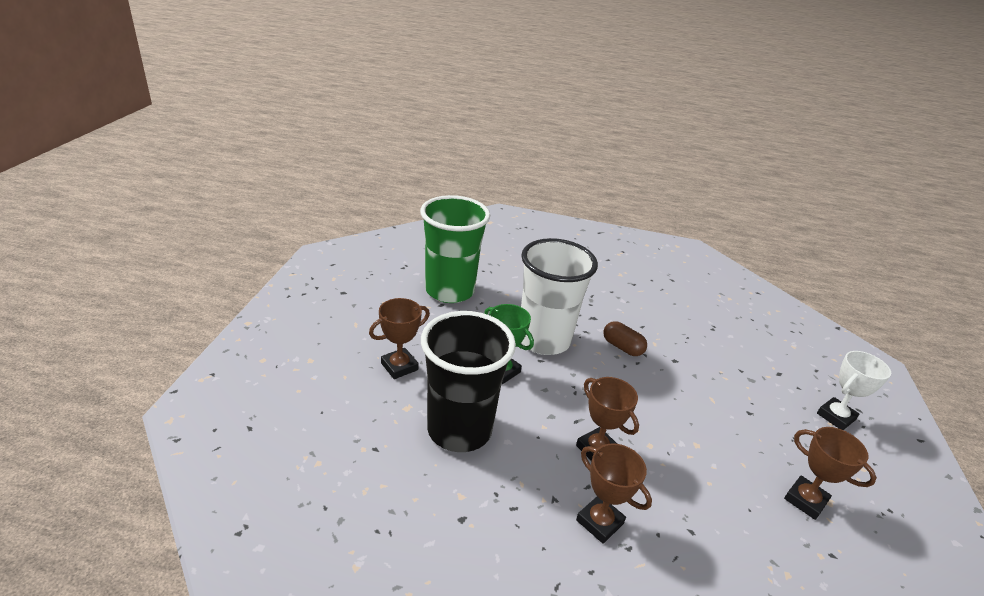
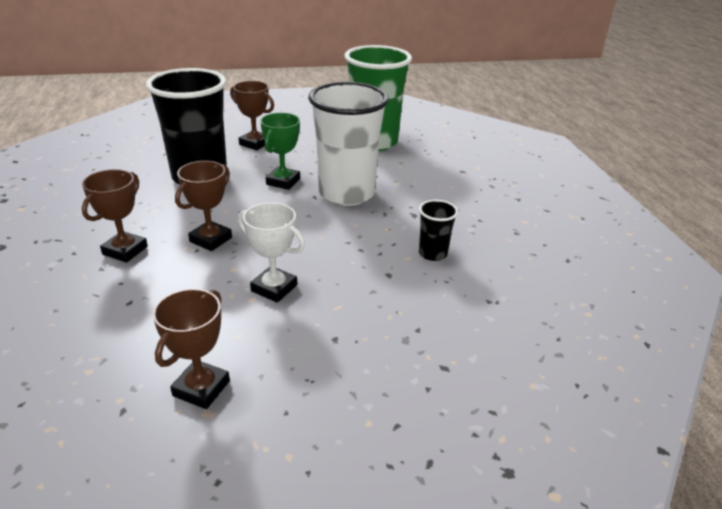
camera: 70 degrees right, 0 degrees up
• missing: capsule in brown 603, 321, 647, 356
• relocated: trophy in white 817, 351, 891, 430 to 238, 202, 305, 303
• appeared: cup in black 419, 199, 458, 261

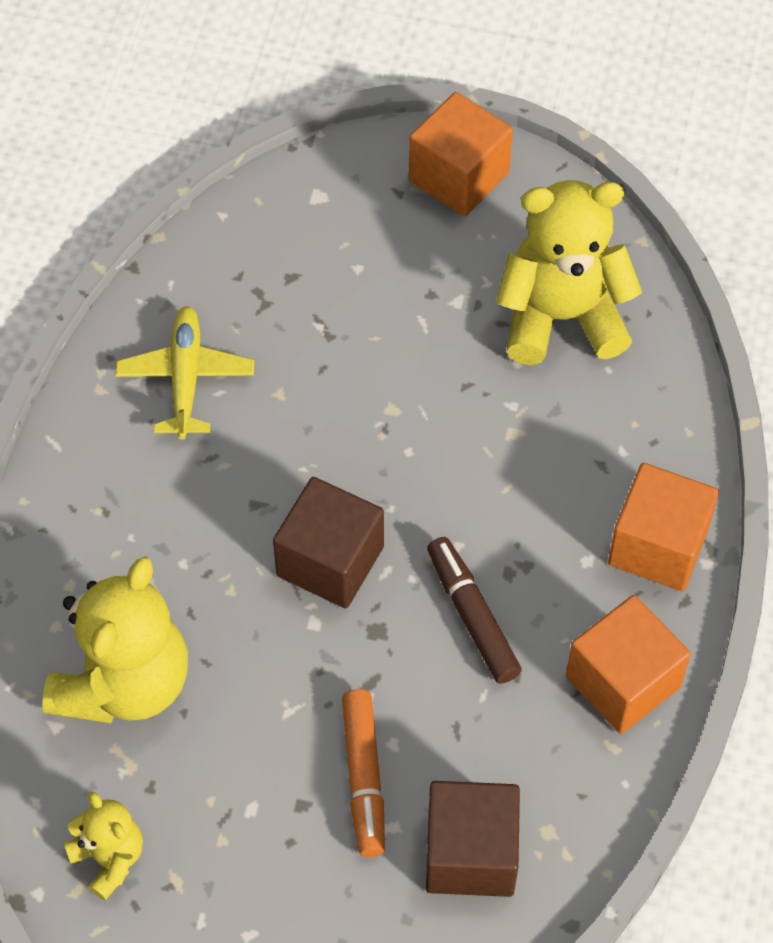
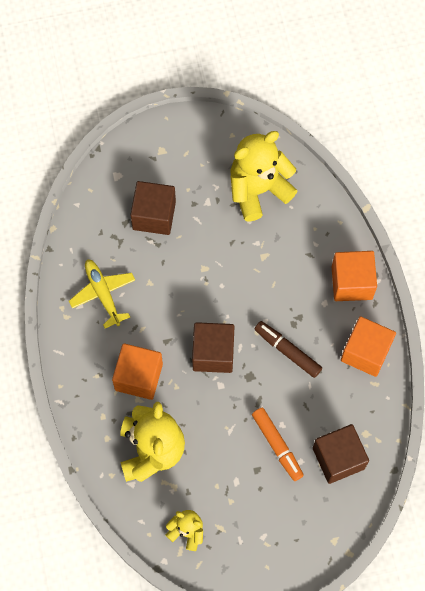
camera: 25 degrees left, 10 degrees up
• relocated: cube in orange 409, 92, 513, 216 to 112, 343, 163, 400
• appeared: cube in brown 130, 181, 176, 235

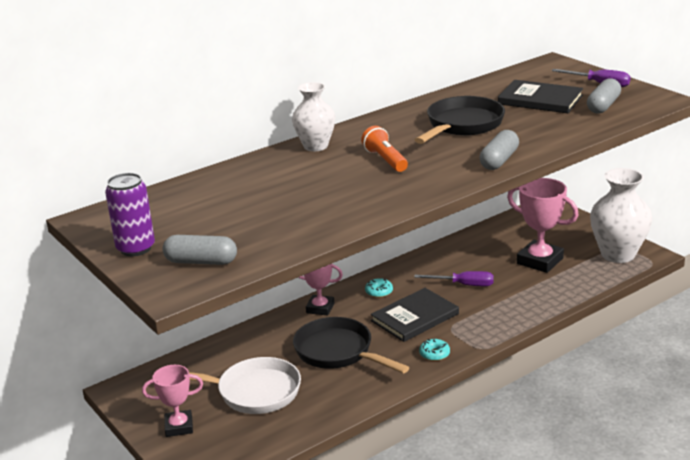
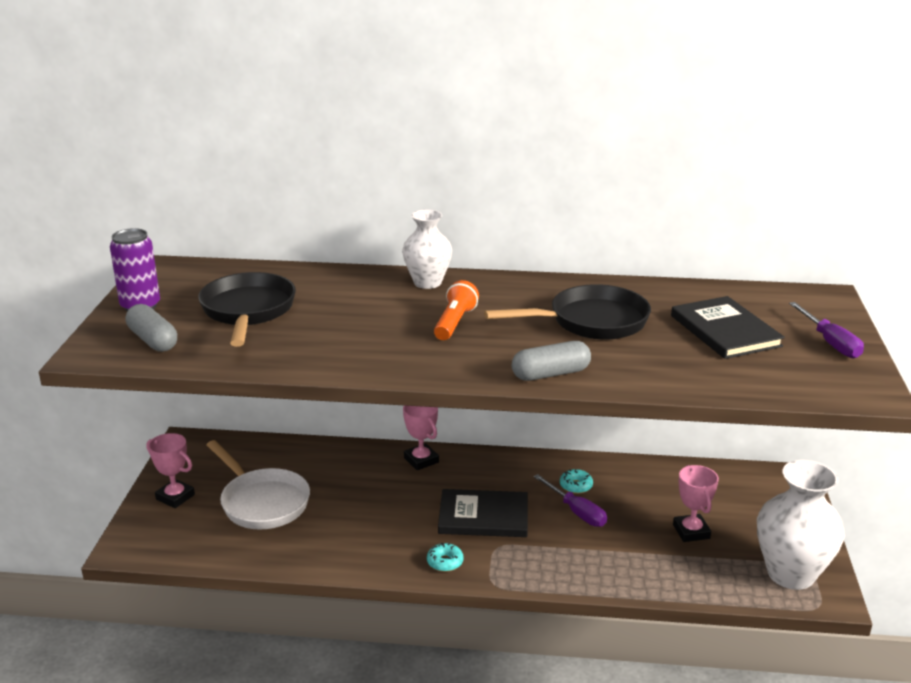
camera: 40 degrees right, 0 degrees up
• missing: capsule in grey 587, 78, 621, 114
• size: trophy in pink 507, 178, 579, 273 = 673, 465, 719, 542 x0.63
• relocated: donut in turquoise 365, 278, 393, 298 to 560, 469, 593, 494
• relocated: pan in black 293, 317, 410, 374 to 198, 272, 296, 347

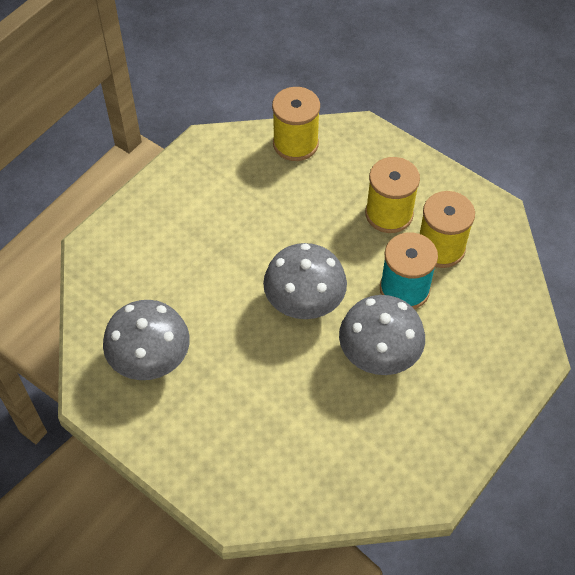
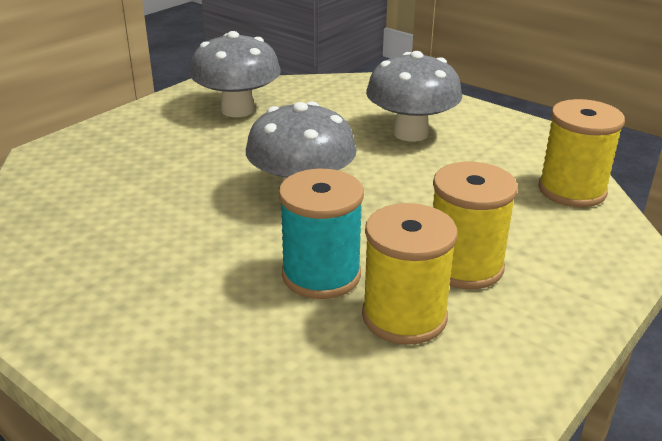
camera: 90 degrees right, 25 degrees down
• relocated: mushroom in grey 339, 295, 425, 375 to 366, 51, 462, 142

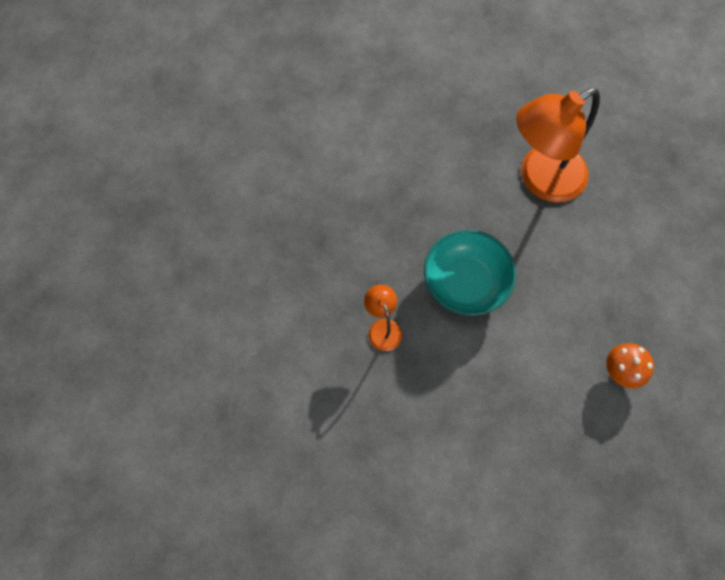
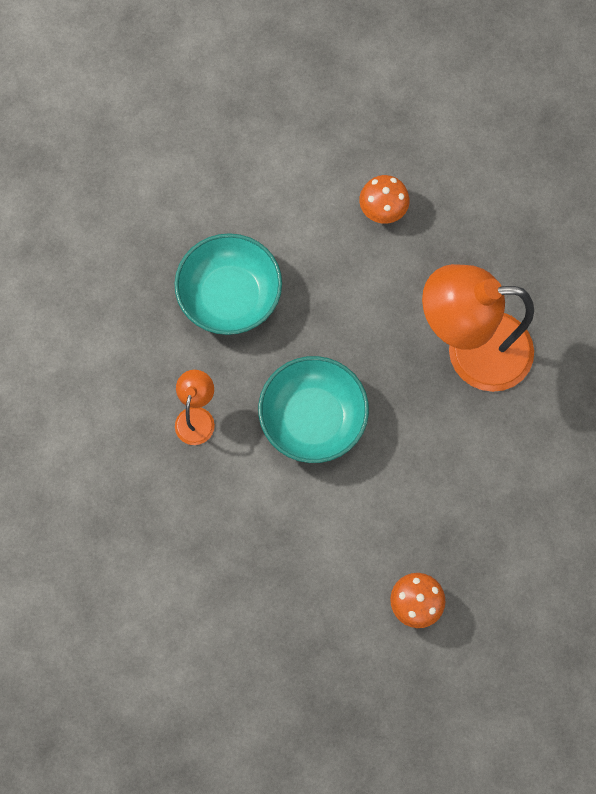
camera: 30 degrees right, 5 degrees up
• appeared: mushroom in orange 359, 175, 409, 224
• appeared: bowl in turquoise 175, 233, 282, 335

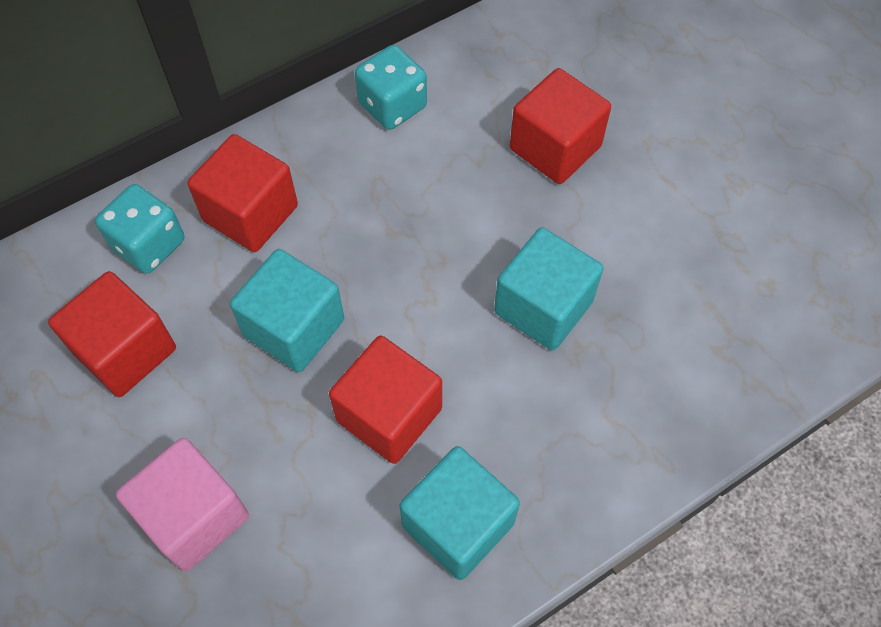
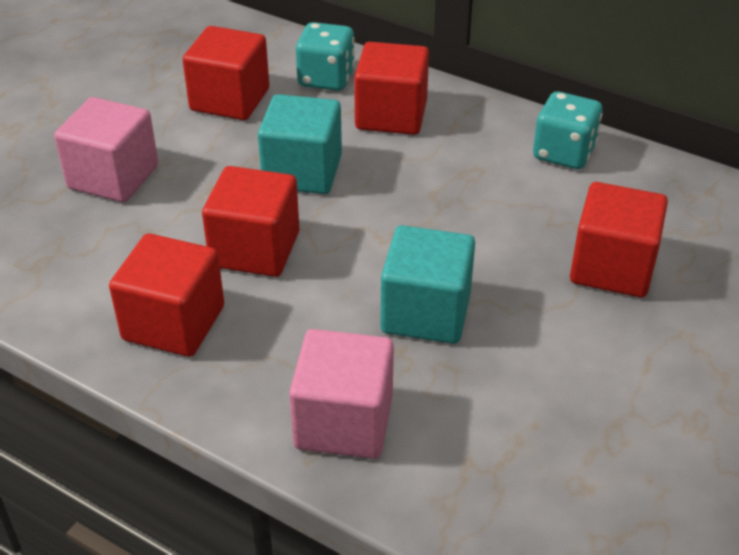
camera: 65 degrees right, 20 degrees down
• colour: cube in turquoise 399, 446, 520, 580 to cube in red 109, 234, 224, 357
• appeared: cube in pink 289, 329, 394, 459

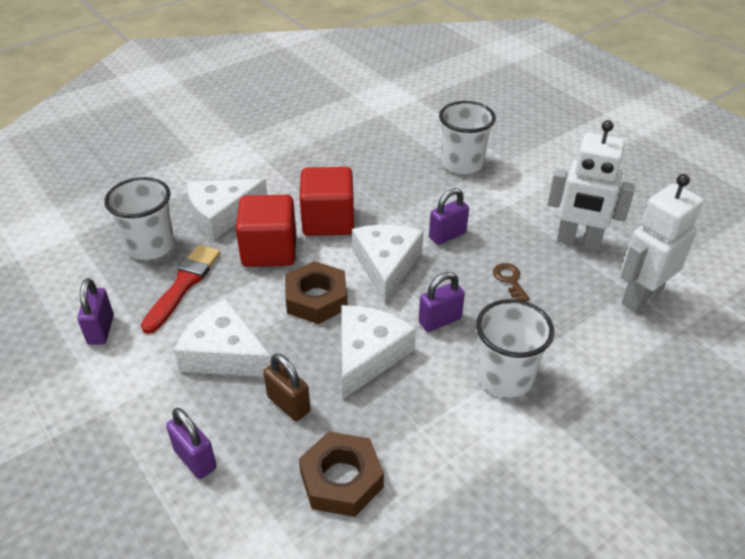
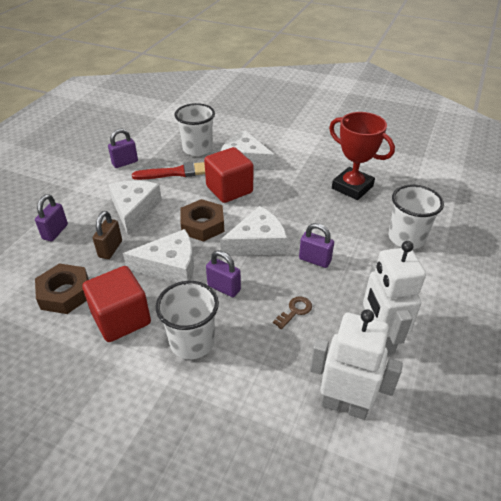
camera: 60 degrees right, 0 degrees up
• relocated: cube in red 300, 167, 354, 236 to 82, 266, 151, 342
• appeared: trophy in red 329, 112, 395, 200

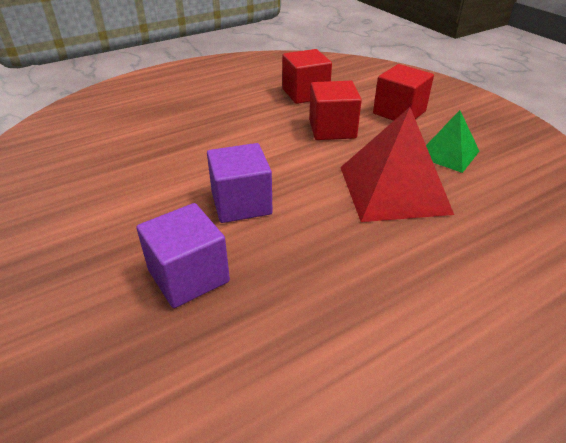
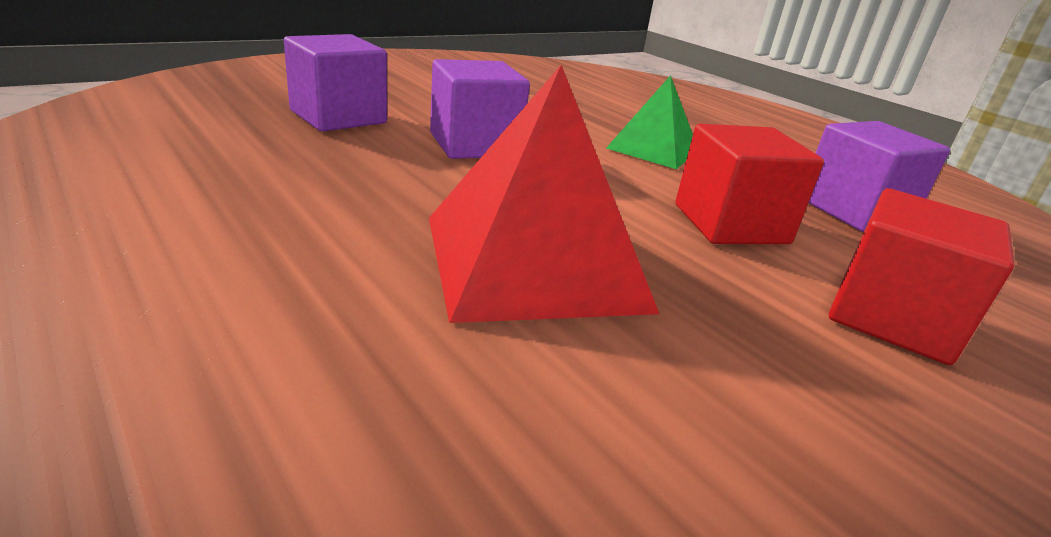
camera: 80 degrees right, 10 degrees down
• colour: cube in red 282, 49, 332, 104 to cube in purple 809, 121, 950, 232
• relocated: pyramid in green 426, 110, 479, 173 to 606, 75, 693, 169

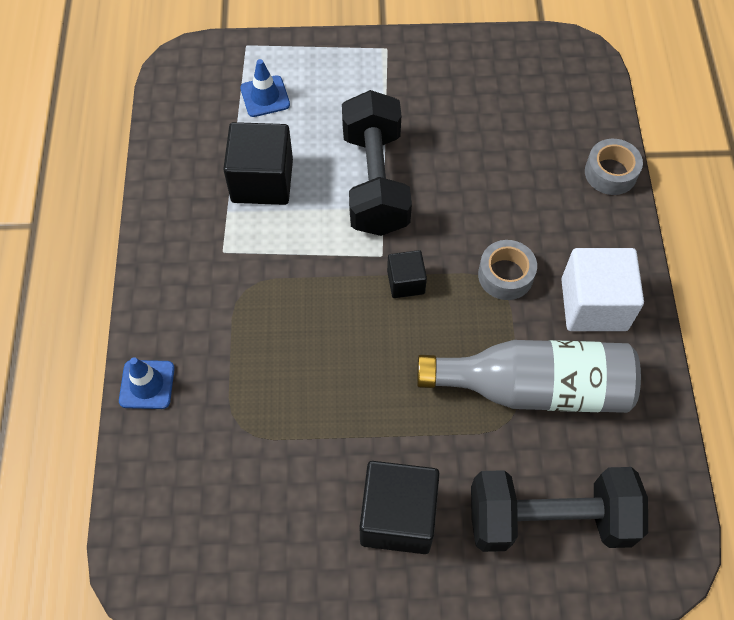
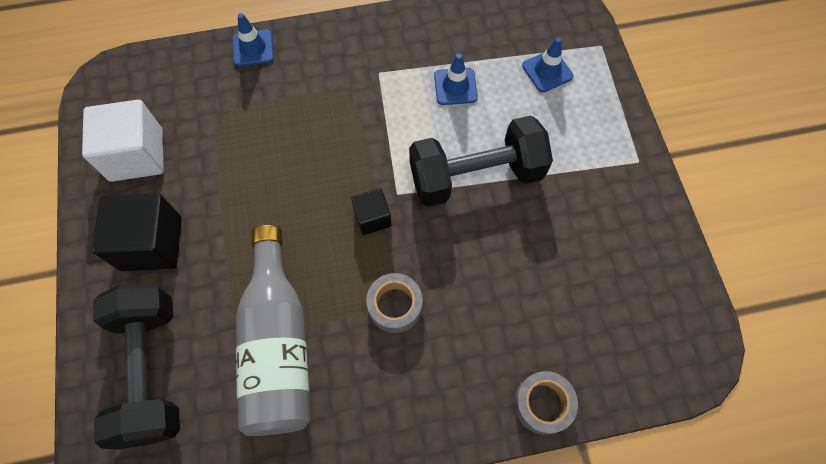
camera: 80 degrees right, 5 degrees up
• exchanged: cube in black 223, 122, 293, 205 to traffic cone in blue 434, 53, 478, 105
• relocated: cube in white 561, 248, 644, 331 to 82, 100, 164, 182

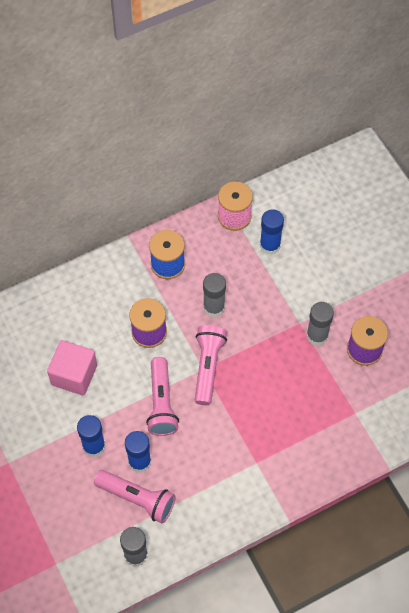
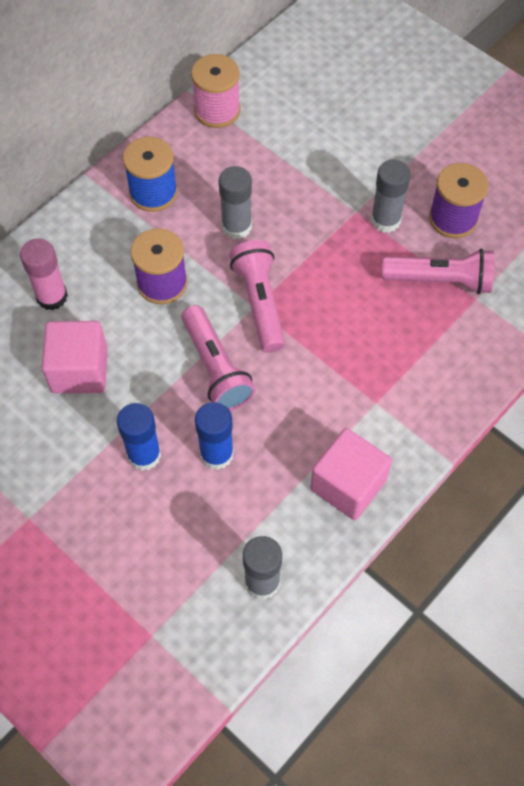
camera: 20 degrees left, 0 degrees up
• missing: glue stick in blue 260, 209, 284, 255
• relocated: flashlight in pink 94, 470, 176, 523 to 382, 248, 494, 294
• appeared: glue stick in pink 20, 238, 68, 310
• appeared: cube in pink 310, 428, 392, 520

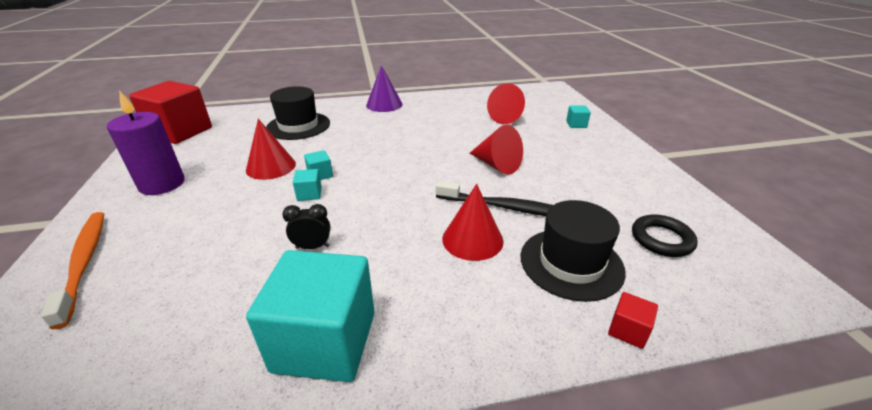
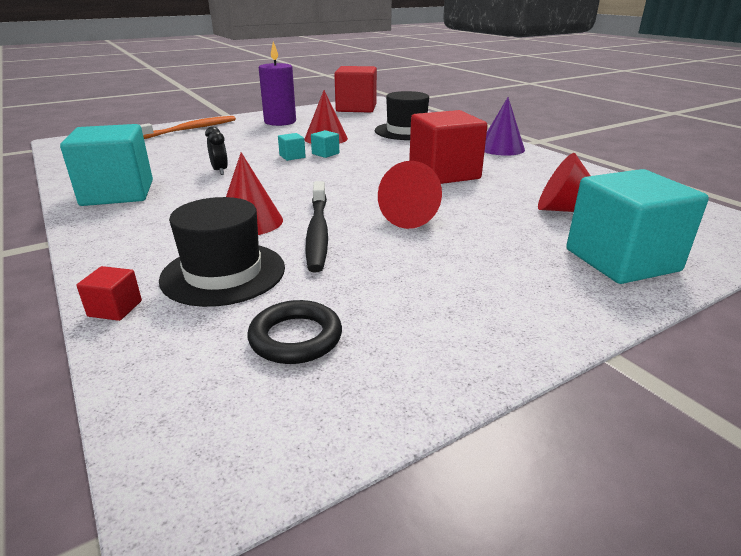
camera: 70 degrees right, 5 degrees down
• size: cube in turquoise 566, 105, 591, 128 = 566, 169, 709, 284 x2.45
• appeared: cube in red 409, 110, 487, 184

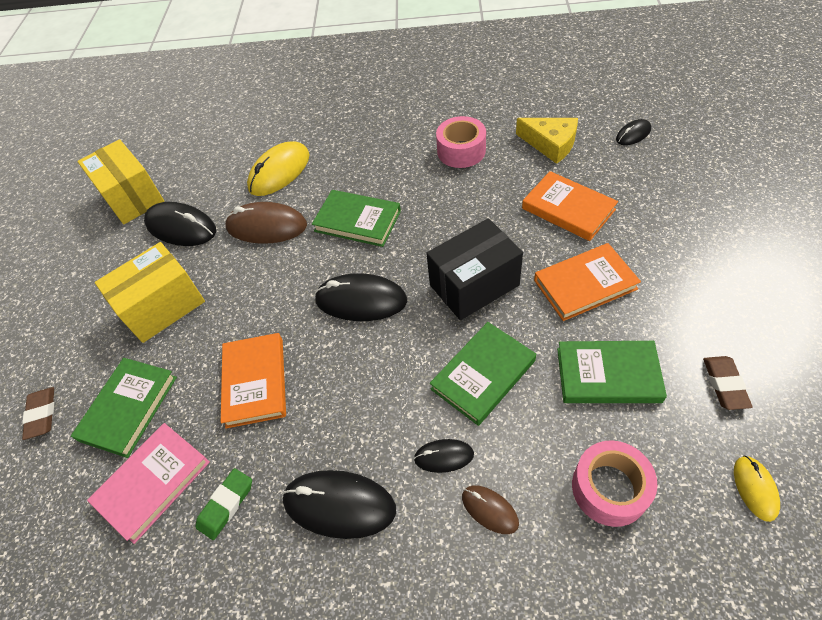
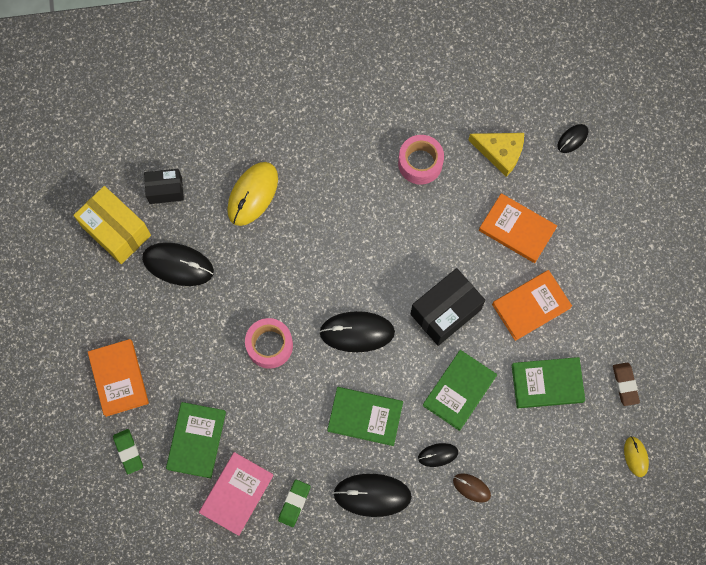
camera: 15 degrees left, 20 degrees up
• relocated: book in green 312, 190, 401, 247 to 327, 387, 403, 446
• missing: mouse in brown 225, 202, 307, 244
• missing: box in yellow 95, 242, 205, 343
• relocated: book in orange 221, 333, 286, 428 to 88, 339, 149, 417
• colour: eraser in brown 22, 387, 54, 440 to eraser in green 113, 429, 143, 474
• relocated: tape in pink 572, 440, 657, 527 to 245, 318, 293, 369
• appeared: box in black 144, 169, 184, 204

